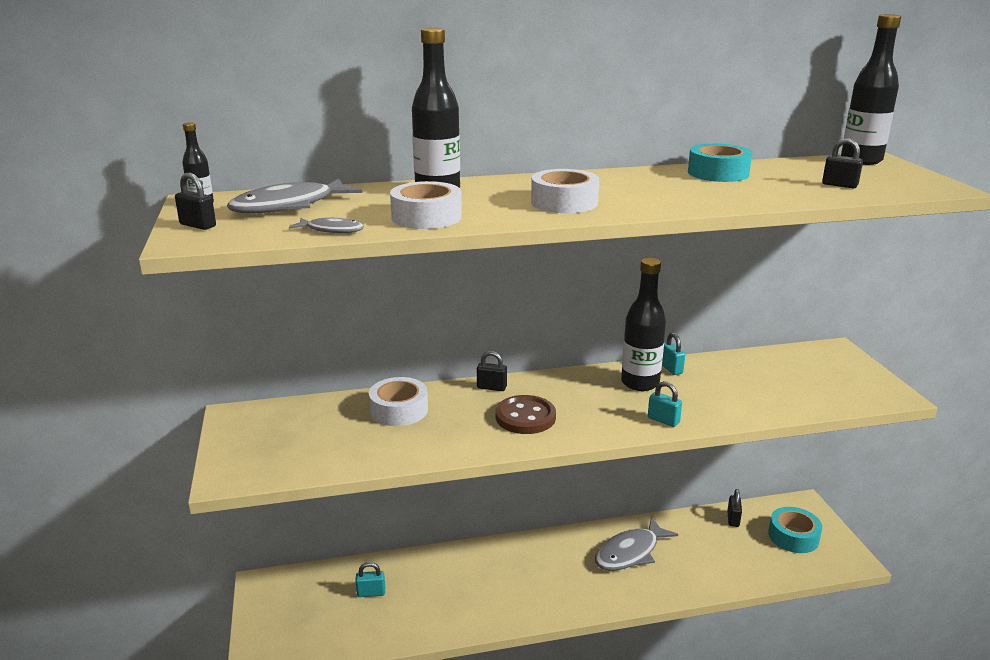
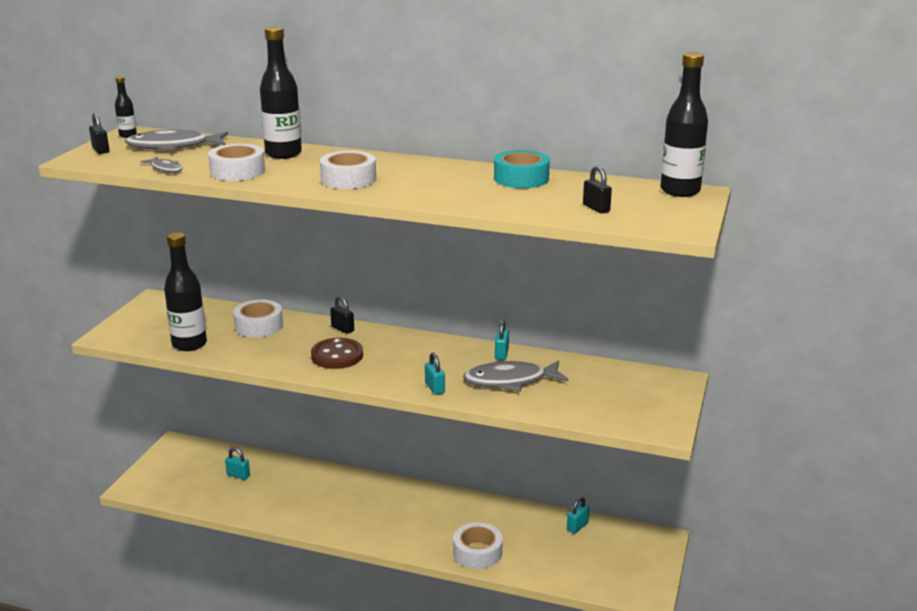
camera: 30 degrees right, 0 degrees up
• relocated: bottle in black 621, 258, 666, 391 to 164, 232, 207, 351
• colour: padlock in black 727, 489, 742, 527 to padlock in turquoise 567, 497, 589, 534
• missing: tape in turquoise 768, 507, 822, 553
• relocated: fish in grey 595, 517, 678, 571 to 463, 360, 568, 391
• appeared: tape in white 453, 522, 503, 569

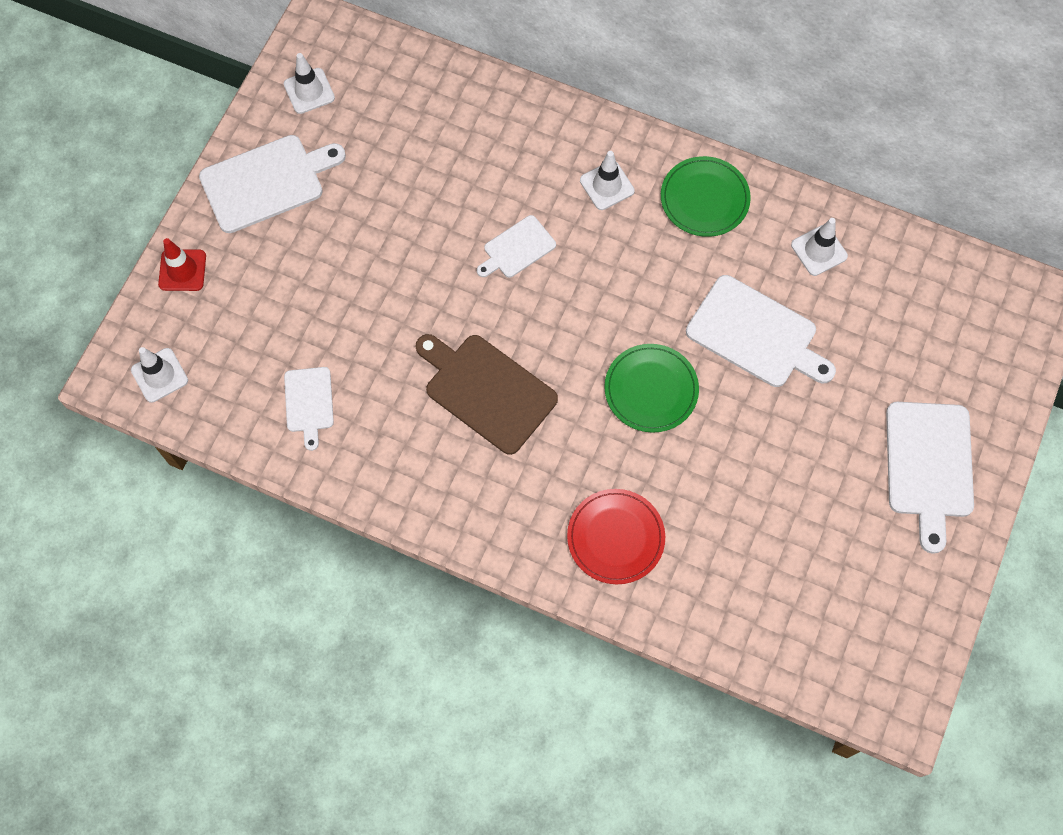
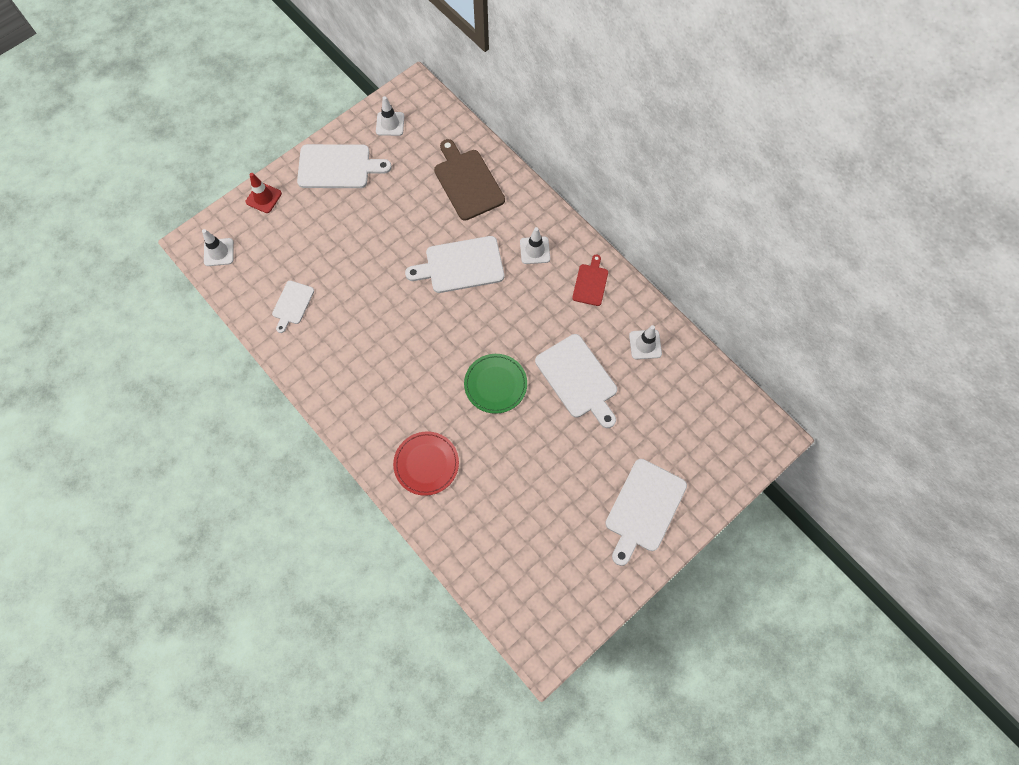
camera: 25 degrees right, 0 degrees up
• exchanged: plate in green 661, 156, 751, 237 to cutting board in red 572, 255, 608, 306
• size: cutting board in white 477, 215, 556, 278 = 405, 236, 504, 293 x1.76
• relocated: cutting board in brown 416, 334, 558, 455 to 434, 139, 505, 221

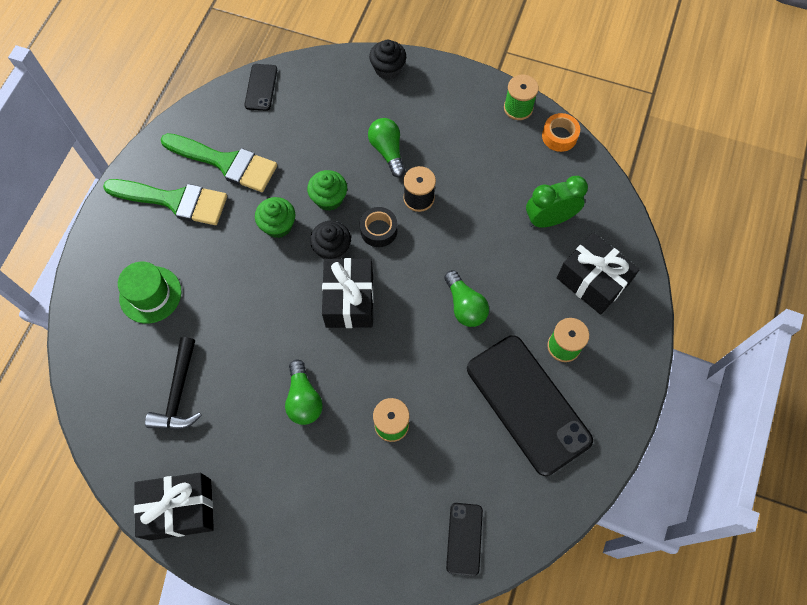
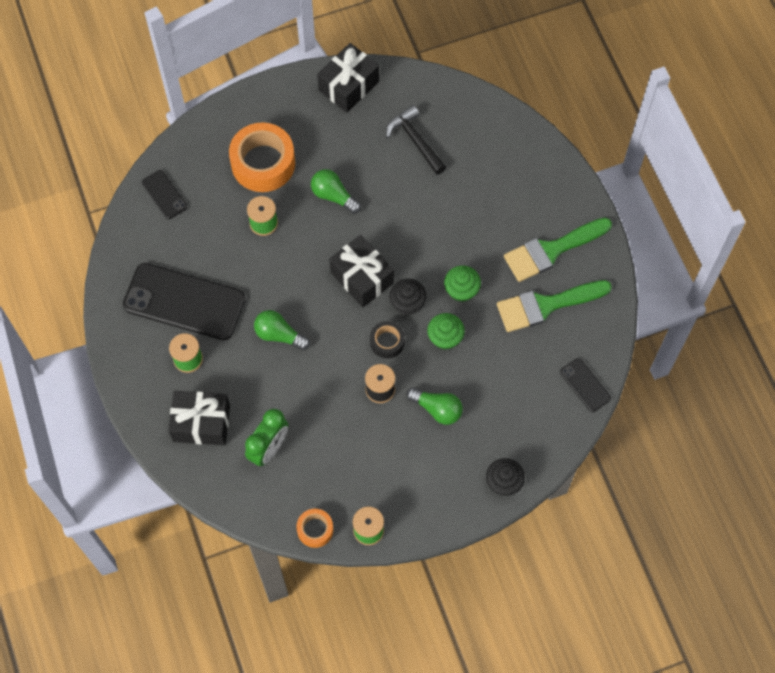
camera: 140 degrees right, 0 degrees up
• missing: hat in green 118, 262, 181, 324
• appeared: tape in orange 229, 122, 295, 192

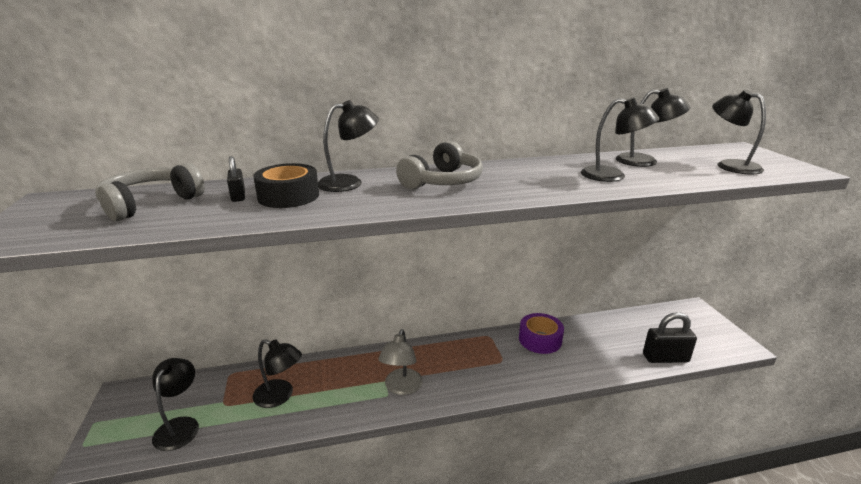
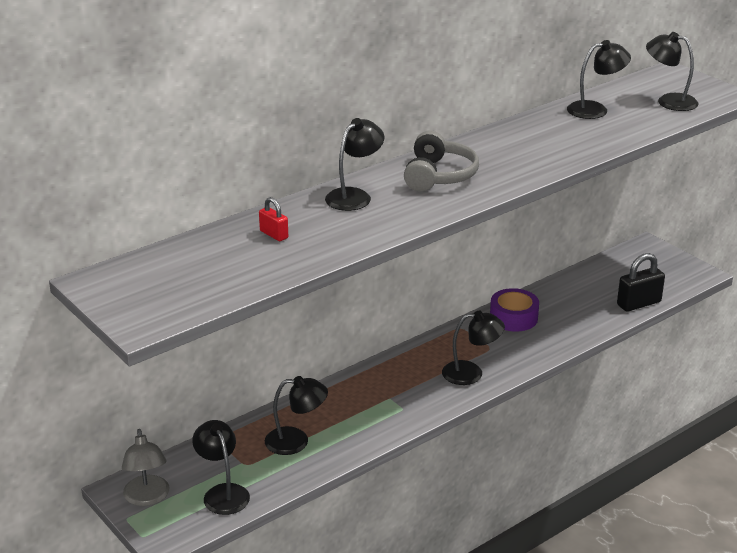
camera: 25 degrees left, 5 degrees up
• relocated: lamp in black 581, 97, 660, 182 to 442, 311, 505, 385
• colour: padlock in black 227, 156, 245, 202 to padlock in red 259, 197, 288, 241
• missing: headphones in grey 95, 163, 205, 221
• missing: tape in black 253, 163, 319, 208
• relocated: lamp in grey 378, 329, 423, 395 to 122, 429, 169, 506

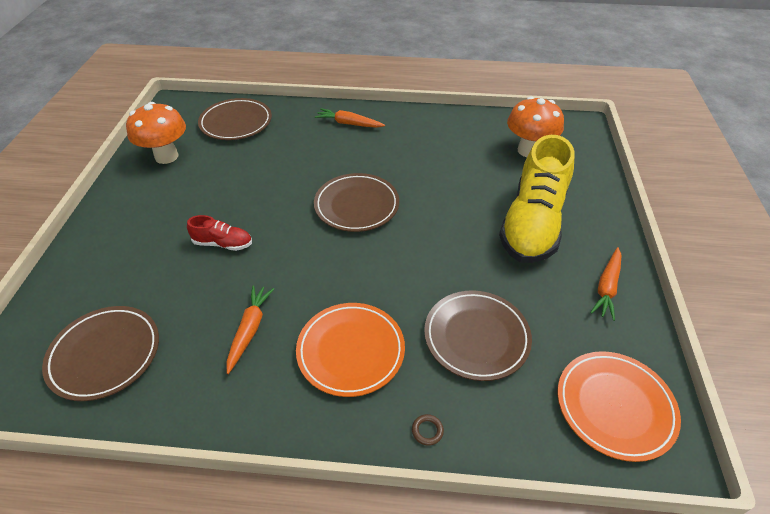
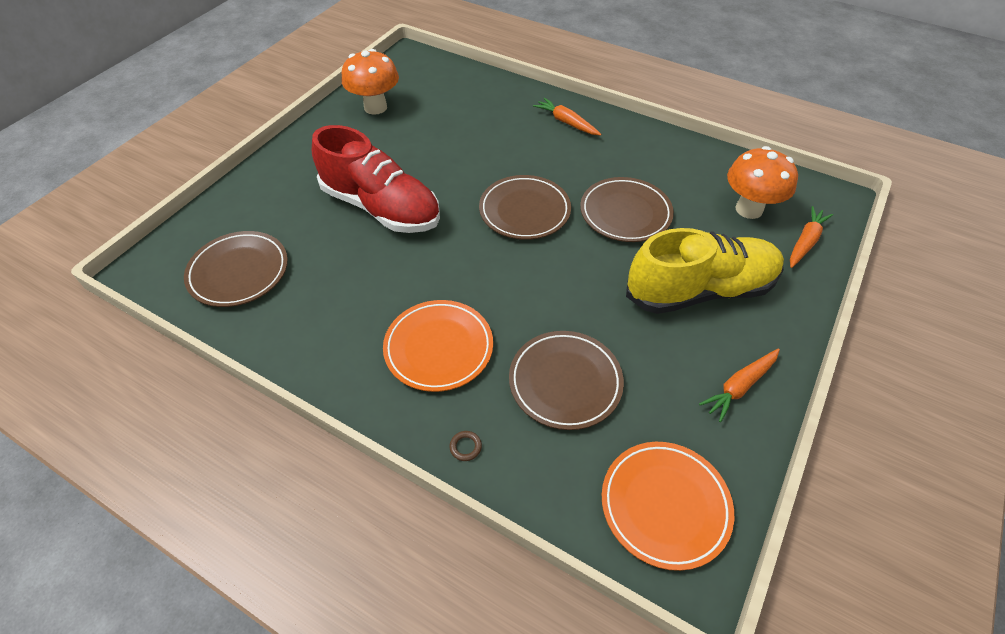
camera: 25 degrees right, 5 degrees up
• relocated: plate in brown 198, 98, 272, 140 to 580, 177, 674, 242
• spun: shoe in yellow 499, 135, 574, 263 = 626, 228, 784, 314 150 degrees counterclockwise
• size: shoe in red 187, 215, 252, 251 = 312, 125, 440, 233 x2.29
• relocated: carrot in orange 226, 285, 274, 374 to 790, 206, 833, 268

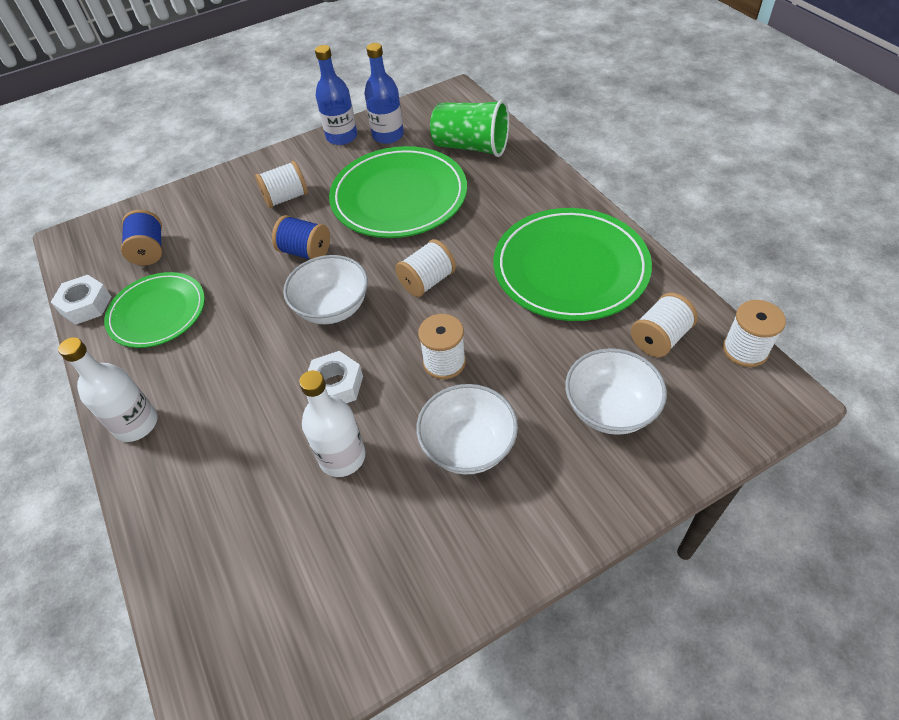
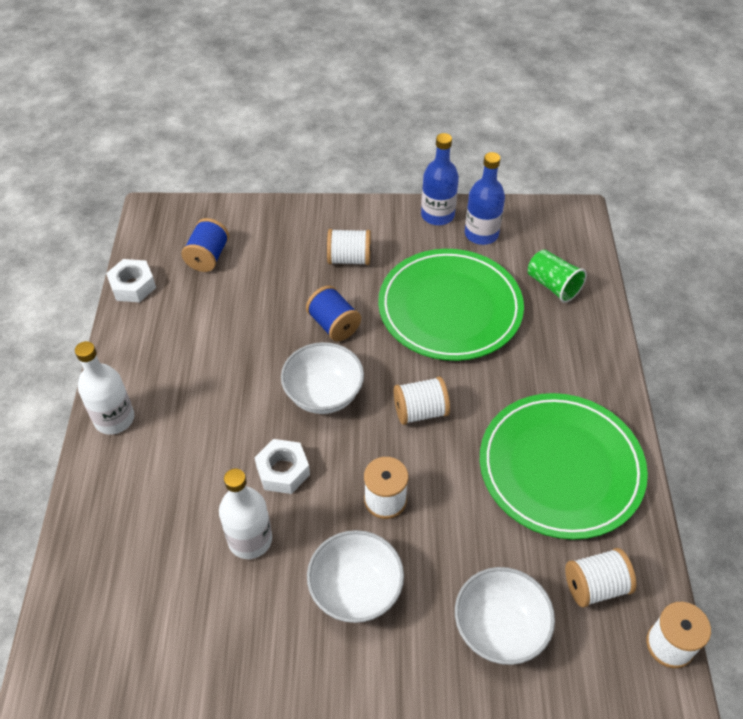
camera: 25 degrees right, 0 degrees up
• size: cup in green 430, 99, 509, 157 = 528, 249, 587, 303 x0.67
• missing: plate in green 104, 272, 205, 348

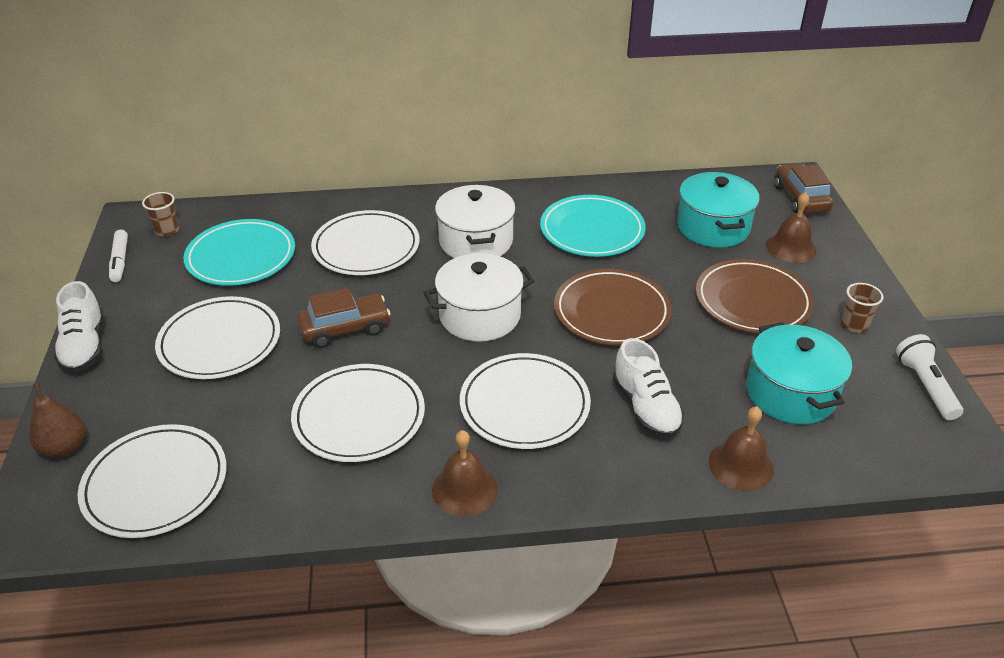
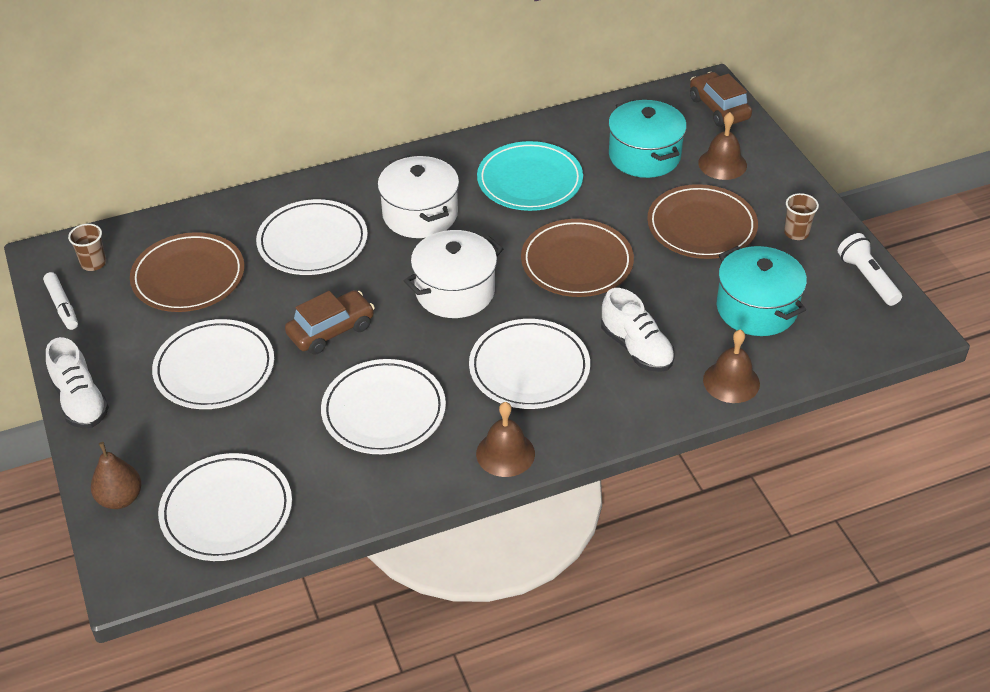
camera: 15 degrees left, 5 degrees up
• colour: plate in turquoise 183, 219, 295, 286 to plate in brown 130, 232, 245, 312

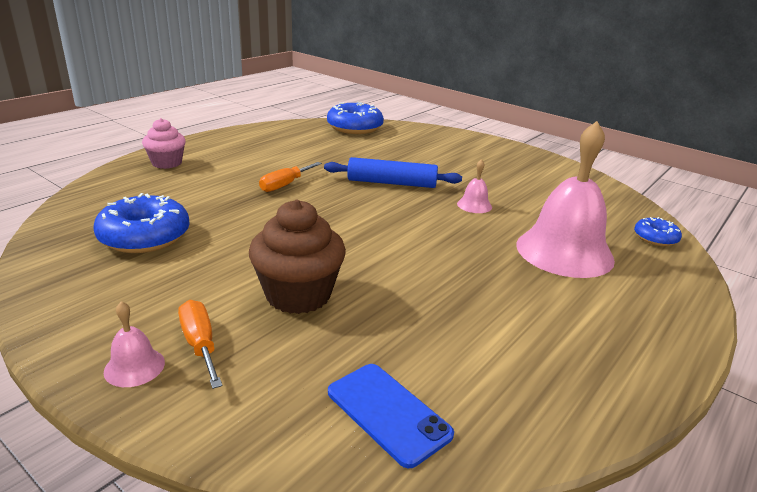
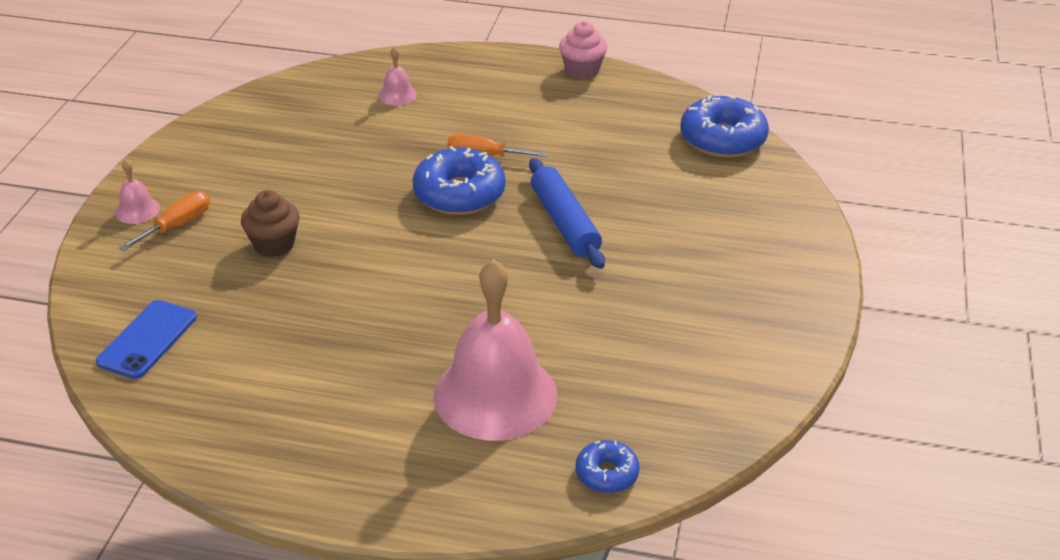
camera: 65 degrees right, 10 degrees up
• relocated: cupcake in pink 142, 118, 186, 169 to 559, 21, 607, 79
• relocated: bell in pink 457, 159, 492, 213 to 378, 47, 417, 105
• relocated: donut in blue 93, 193, 190, 253 to 412, 146, 506, 215
• size: cupcake in brown 249, 200, 346, 314 = 241, 190, 300, 257 x0.65

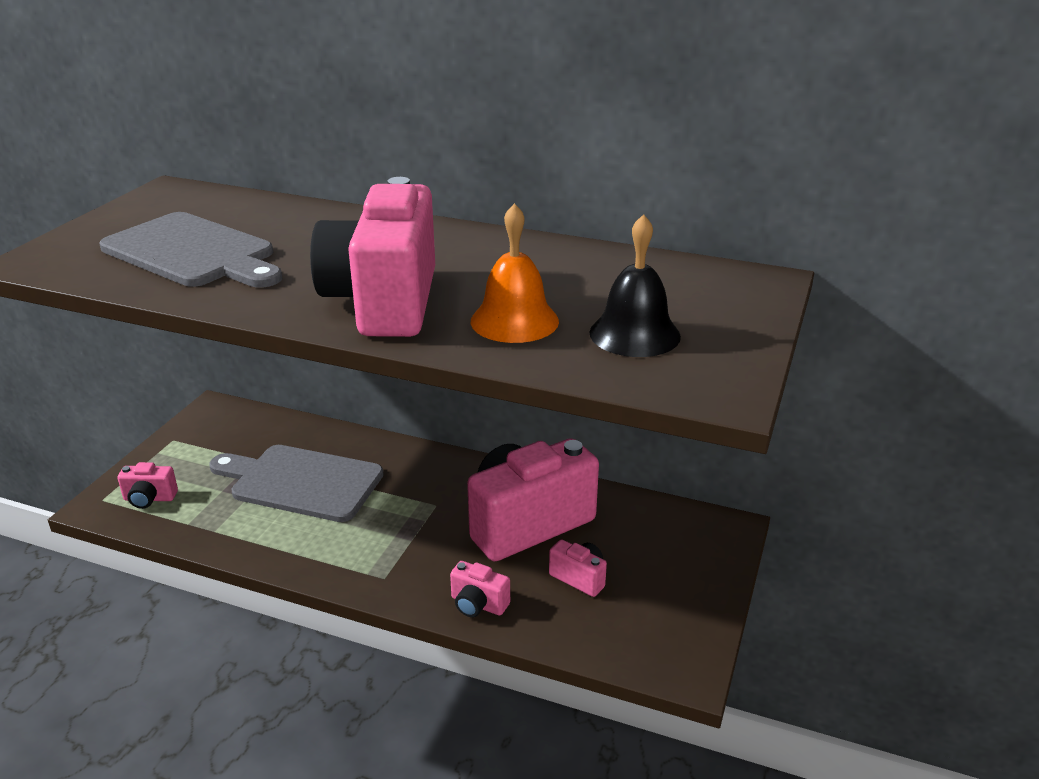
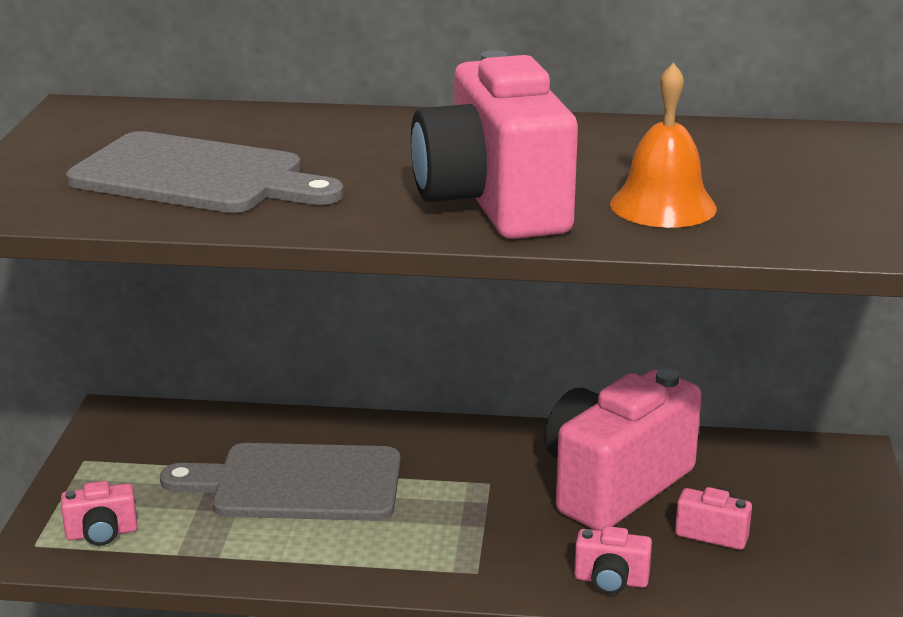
camera: 15 degrees left, 5 degrees down
• missing: bell in black 589, 214, 681, 357

